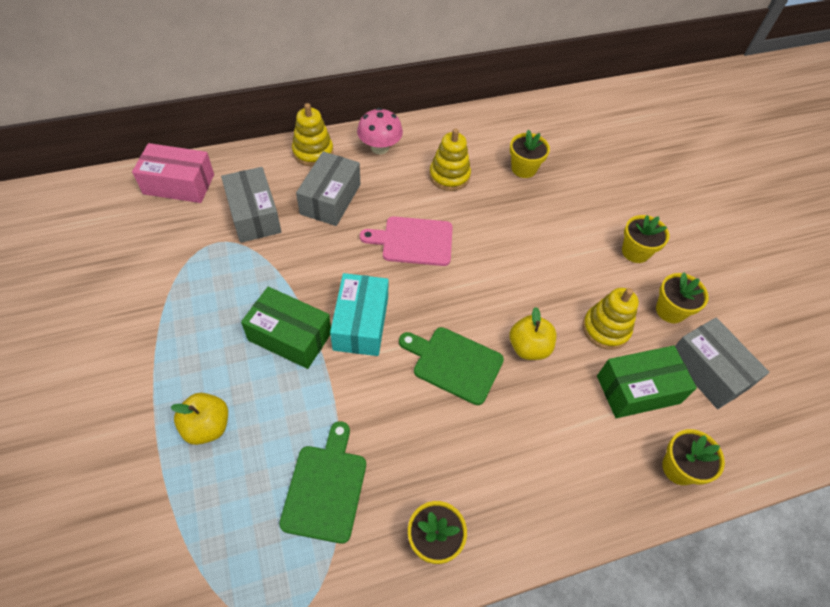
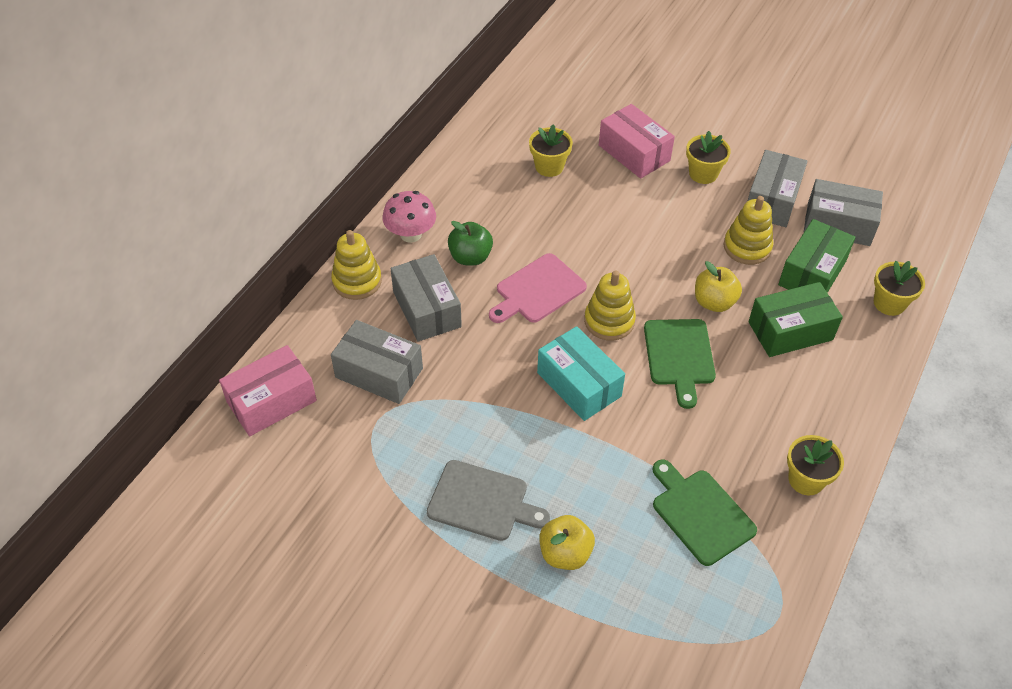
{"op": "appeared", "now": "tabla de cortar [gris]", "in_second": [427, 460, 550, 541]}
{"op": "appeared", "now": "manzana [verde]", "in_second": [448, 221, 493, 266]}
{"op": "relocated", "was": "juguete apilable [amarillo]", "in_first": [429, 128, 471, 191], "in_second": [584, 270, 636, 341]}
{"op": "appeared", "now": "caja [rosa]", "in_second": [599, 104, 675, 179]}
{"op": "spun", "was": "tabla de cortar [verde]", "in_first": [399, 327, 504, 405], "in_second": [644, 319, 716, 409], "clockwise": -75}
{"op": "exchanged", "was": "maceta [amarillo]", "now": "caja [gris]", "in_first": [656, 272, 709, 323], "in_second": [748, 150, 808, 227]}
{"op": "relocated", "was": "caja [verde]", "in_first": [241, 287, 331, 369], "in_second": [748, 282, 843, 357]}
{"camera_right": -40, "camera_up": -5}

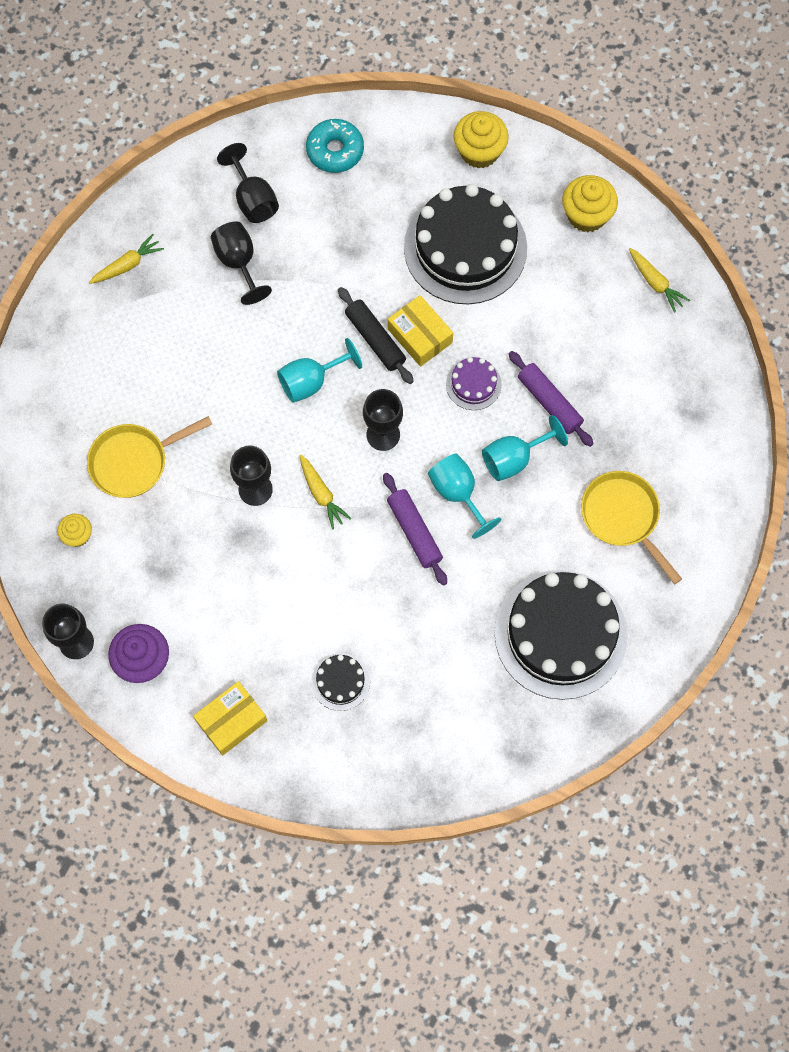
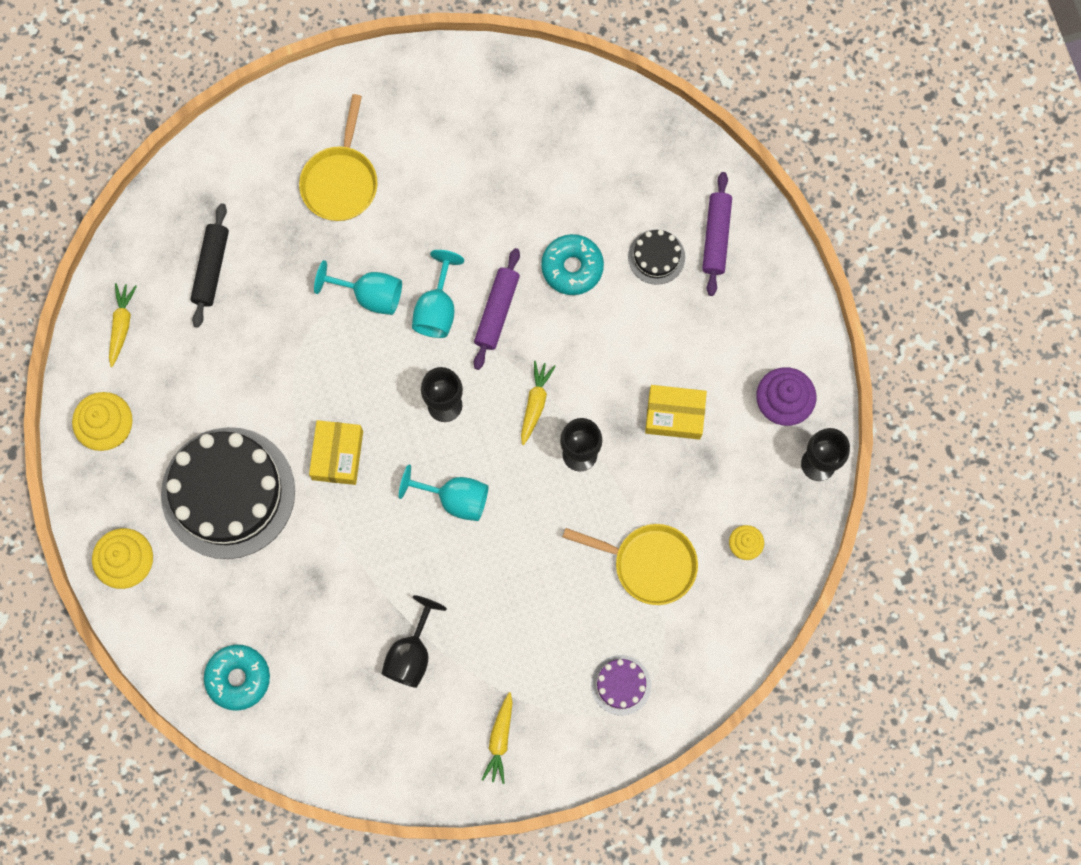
{"op": "relocated", "was": "rodillo [negro]", "in_first": [338, 287, 414, 384], "in_second": [190, 203, 229, 328]}
{"op": "spun", "was": "zanahoria [amarillo]", "in_first": [89, 234, 164, 284], "in_second": [481, 692, 513, 784], "clockwise": -90}
{"op": "appeared", "now": "rosquilla [turquesa]", "in_second": [541, 234, 604, 295]}
{"op": "relocated", "was": "tarta [morado]", "in_first": [446, 357, 502, 410], "in_second": [591, 655, 651, 716]}
{"op": "relocated", "was": "caja [amarillo]", "in_first": [193, 681, 268, 755], "in_second": [645, 385, 707, 440]}
{"op": "relocated", "was": "rodillo [morado]", "in_first": [509, 351, 594, 447], "in_second": [702, 172, 732, 296]}
{"op": "missing", "was": "copa [negro]", "in_first": [217, 143, 279, 223]}
{"op": "missing", "was": "tarta [negro]", "in_first": [495, 570, 628, 700]}
{"camera_right": -135, "camera_up": 5}

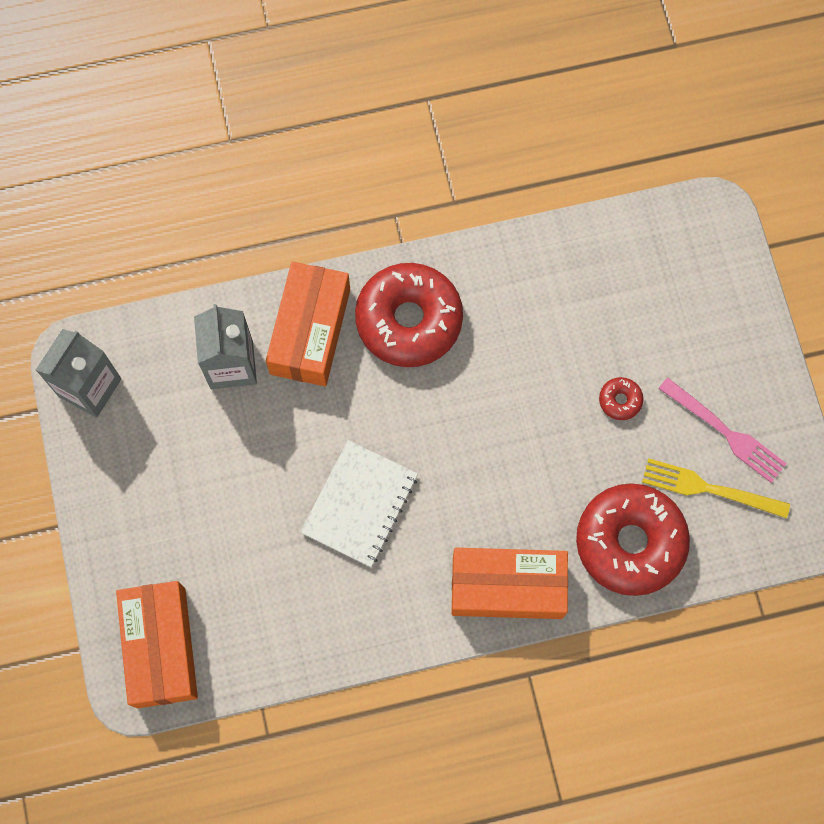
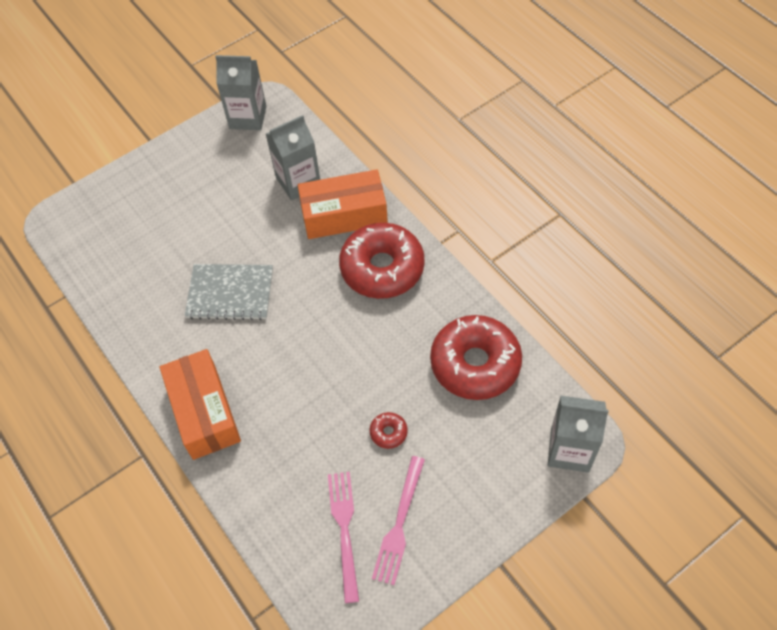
{"op": "colour", "was": "cuaderno [blanco]", "now": "cuaderno [gris]", "in_first": [300, 440, 418, 567], "in_second": [185, 264, 273, 320]}
{"op": "colour", "was": "tenedor [amarillo]", "now": "tenedor [rosa]", "in_first": [642, 458, 790, 518], "in_second": [328, 472, 359, 603]}
{"op": "relocated", "was": "rosquilla [rojo]", "in_first": [576, 483, 690, 596], "in_second": [430, 315, 522, 400]}
{"op": "appeared", "now": "cartón de leche [gris]", "in_second": [548, 396, 608, 473]}
{"op": "missing", "was": "caja [naranja]", "in_first": [116, 581, 198, 708]}
{"camera_right": 70, "camera_up": -15}

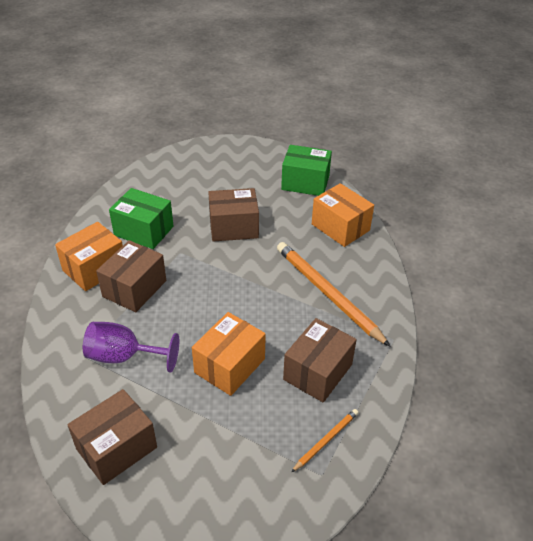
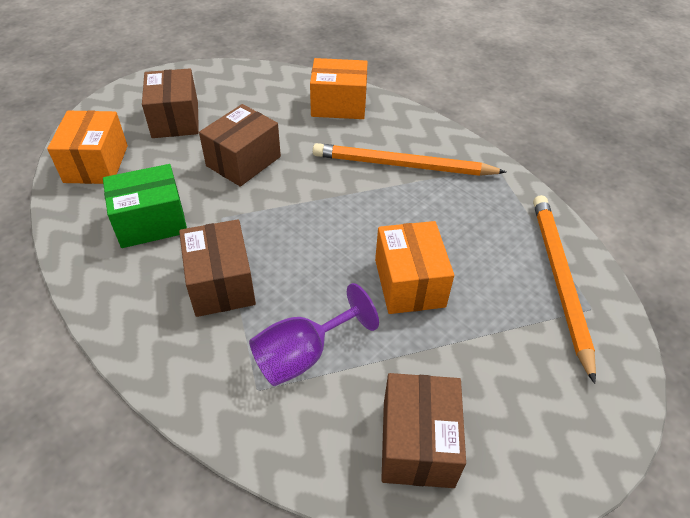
{"op": "relocated", "was": "caja [naranja]", "in_first": [55, 222, 123, 291], "in_second": [47, 110, 128, 184]}
{"op": "relocated", "was": "caja [marrón]", "in_first": [283, 318, 357, 402], "in_second": [142, 68, 199, 138]}
{"op": "size", "was": "lápiz [naranja]", "in_first": [291, 409, 358, 472], "in_second": [533, 195, 596, 384], "ratio": 2.08}
{"op": "missing", "was": "caja [verde]", "in_first": [281, 145, 332, 196]}
{"camera_right": -45, "camera_up": 5}

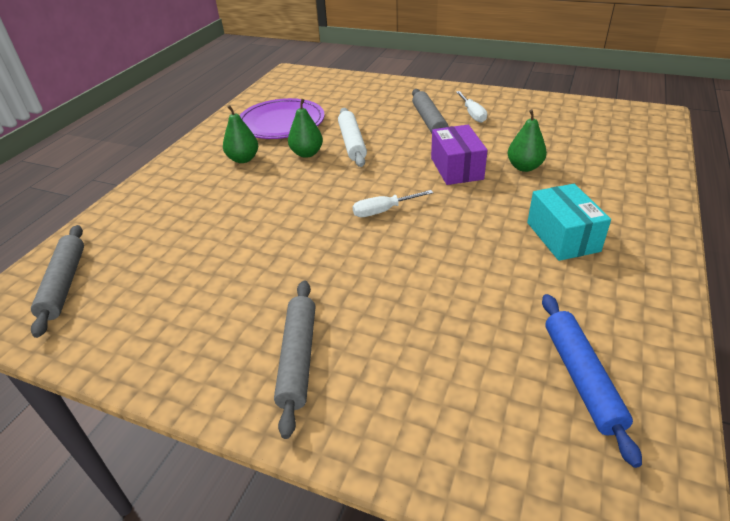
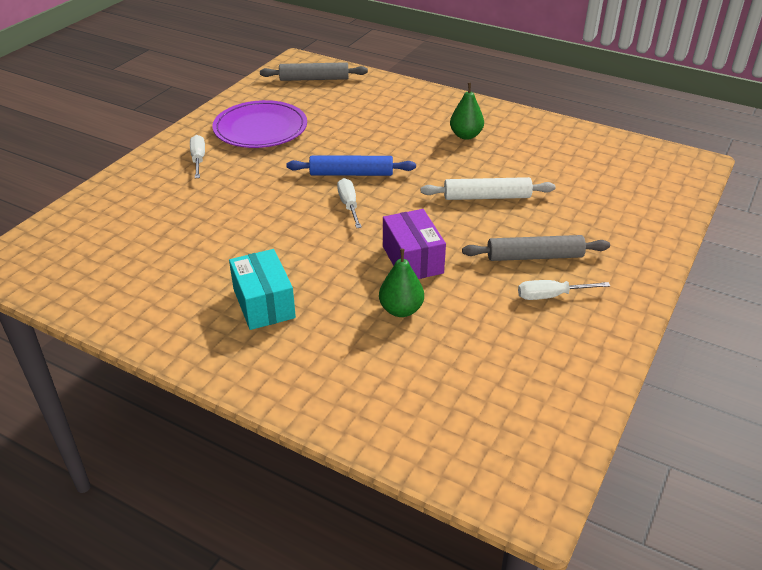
{"op": "exchanged", "was": "rodillo [gris]", "now": "destornillador [blanco]", "in_first": [274, 280, 315, 439], "in_second": [190, 135, 205, 178]}
{"op": "relocated", "was": "plato [morado]", "in_first": [239, 98, 325, 139], "in_second": [212, 100, 307, 148]}
{"op": "spun", "was": "caja [turquesa]", "in_first": [527, 184, 611, 261], "in_second": [229, 249, 296, 330], "clockwise": 75}
{"op": "relocated", "was": "rodillo [azul]", "in_first": [542, 294, 642, 468], "in_second": [286, 155, 416, 176]}
{"op": "spun", "was": "caja [morado]", "in_first": [431, 125, 488, 185], "in_second": [383, 209, 446, 279], "clockwise": 75}
{"op": "missing", "was": "pera [verde]", "in_first": [288, 99, 323, 158]}
{"camera_right": 95, "camera_up": 0}

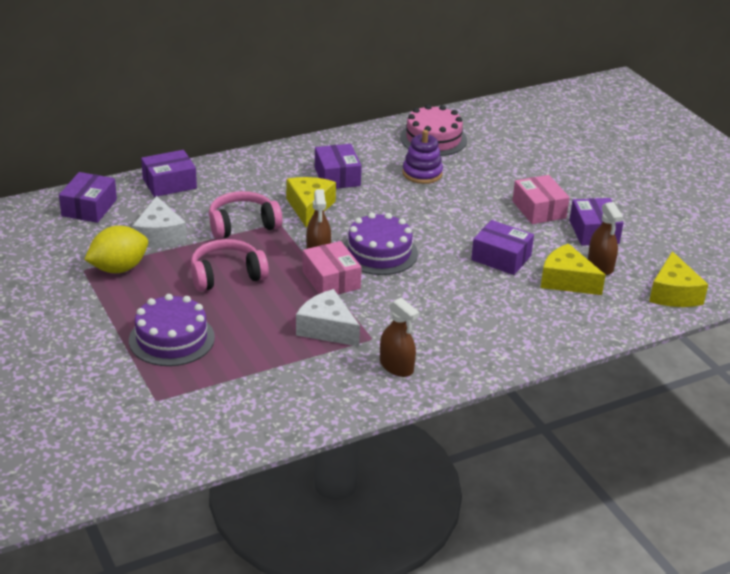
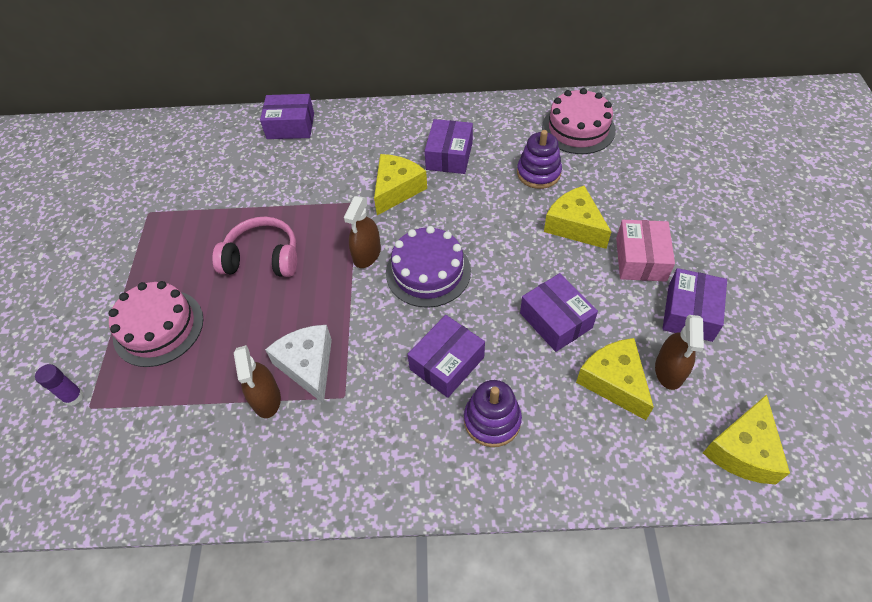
{"op": "appeared", "now": "barra de pegamento [morado]", "in_second": [35, 364, 84, 406]}
{"op": "colour", "was": "tarta [morado]", "now": "tarta [rosa]", "in_first": [129, 294, 215, 366], "in_second": [109, 281, 203, 367]}
{"op": "relocated", "was": "pulverizador [marrón]", "in_first": [380, 298, 419, 377], "in_second": [234, 345, 281, 418]}
{"op": "relocated", "was": "caja [morado]", "in_first": [59, 172, 117, 223], "in_second": [407, 315, 485, 398]}
{"op": "appeared", "now": "juguete apilable [morado]", "in_second": [464, 380, 522, 447]}
{"op": "appeared", "now": "queso [amarillo]", "in_second": [544, 186, 611, 249]}
{"op": "missing", "was": "limón [amarillo]", "in_first": [84, 226, 148, 273]}
{"op": "missing", "was": "queso [blanco]", "in_first": [132, 196, 187, 248]}
{"op": "missing", "was": "auriculares [rosa]", "in_first": [209, 191, 283, 239]}
{"op": "missing", "was": "caja [rosa]", "in_first": [302, 241, 362, 294]}
{"camera_right": 30, "camera_up": 20}

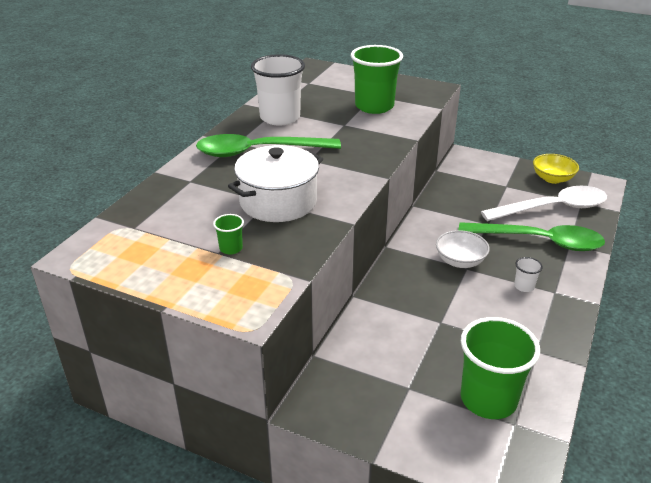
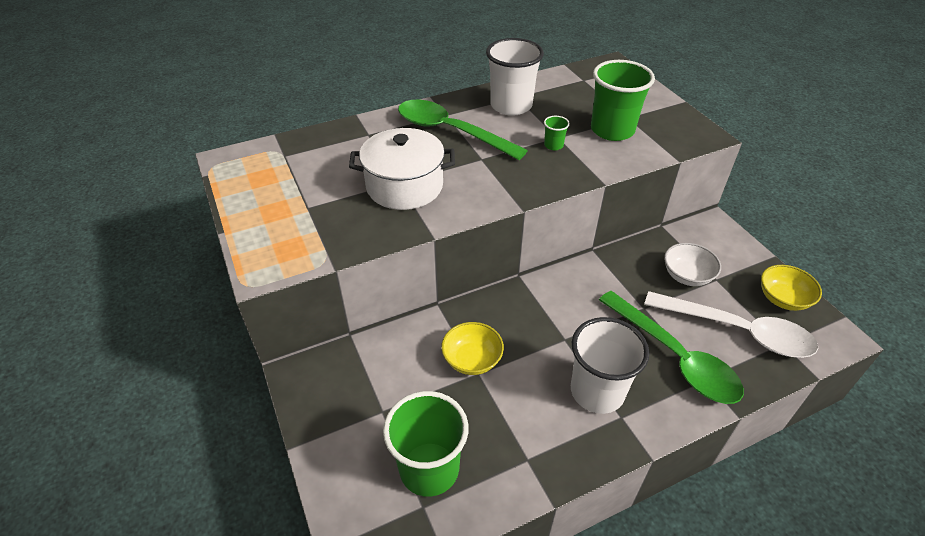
{"op": "appeared", "now": "cuenco [amarillo]", "in_second": [441, 322, 504, 375]}
{"op": "relocated", "was": "vaso [verde]", "in_first": [213, 214, 244, 255], "in_second": [544, 116, 570, 150]}
{"op": "size", "was": "vaso [blanco]", "in_first": [514, 257, 543, 292], "in_second": [571, 317, 649, 414], "ratio": 2.34}
{"op": "relocated", "was": "cuenco [blanco]", "in_first": [436, 230, 490, 268], "in_second": [664, 243, 721, 286]}
{"camera_right": 40, "camera_up": 10}

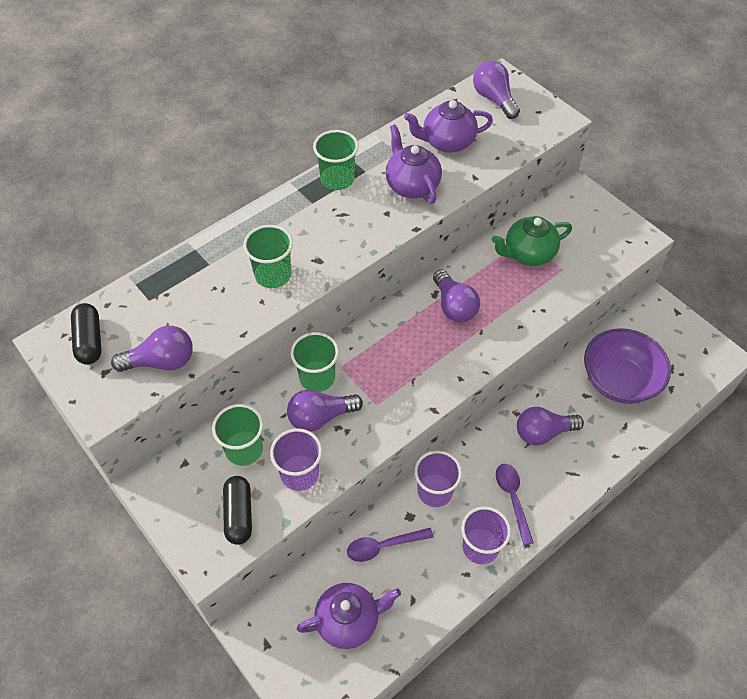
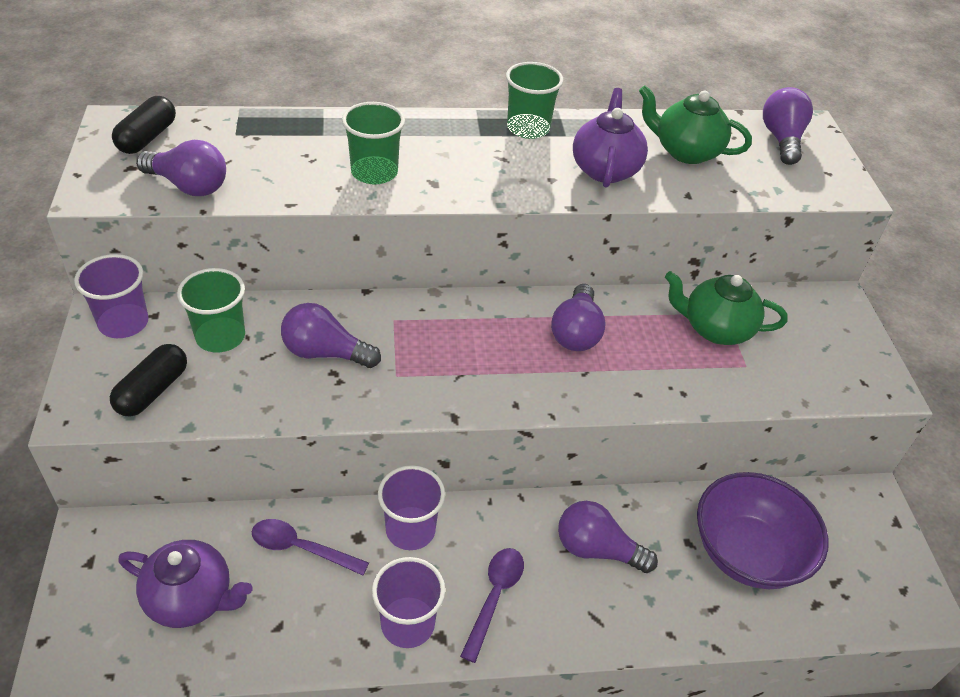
{"op": "relocated", "was": "vaso [morado]", "in_first": [270, 428, 322, 491], "in_second": [74, 254, 149, 338]}
{"op": "colour", "was": "tetera [morado]", "now": "tetera [verde]", "in_first": [404, 100, 493, 153], "in_second": [639, 85, 752, 164]}
{"op": "missing", "was": "vaso [verde]", "in_first": [290, 332, 339, 392]}
{"camera_right": 30, "camera_up": -10}

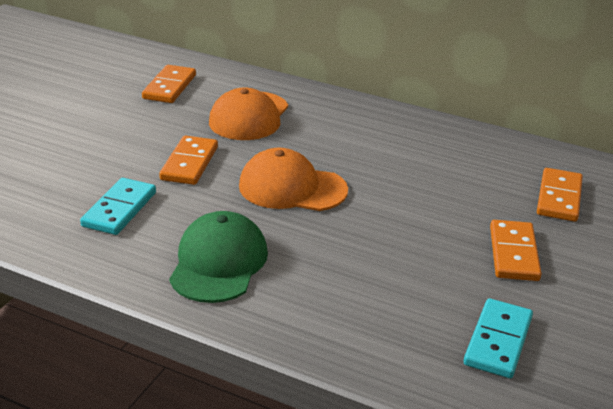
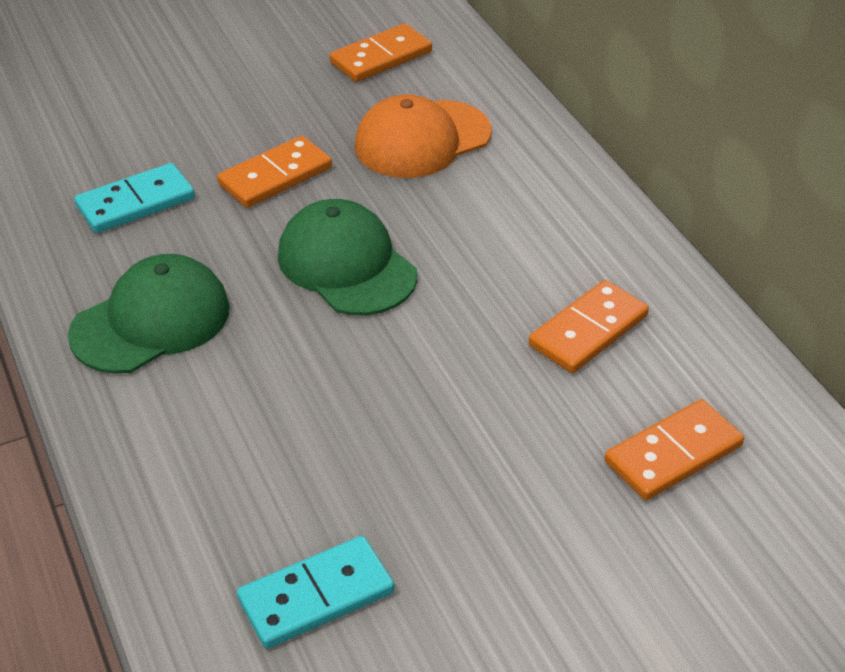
{"op": "colour", "was": "gorra [naranja]", "now": "gorra [verde]", "in_first": [239, 147, 348, 211], "in_second": [278, 199, 417, 315]}
{"op": "relocated", "was": "ficha de dominó [naranja]", "in_first": [490, 220, 542, 281], "in_second": [529, 280, 649, 373]}
{"camera_right": 40, "camera_up": 10}

